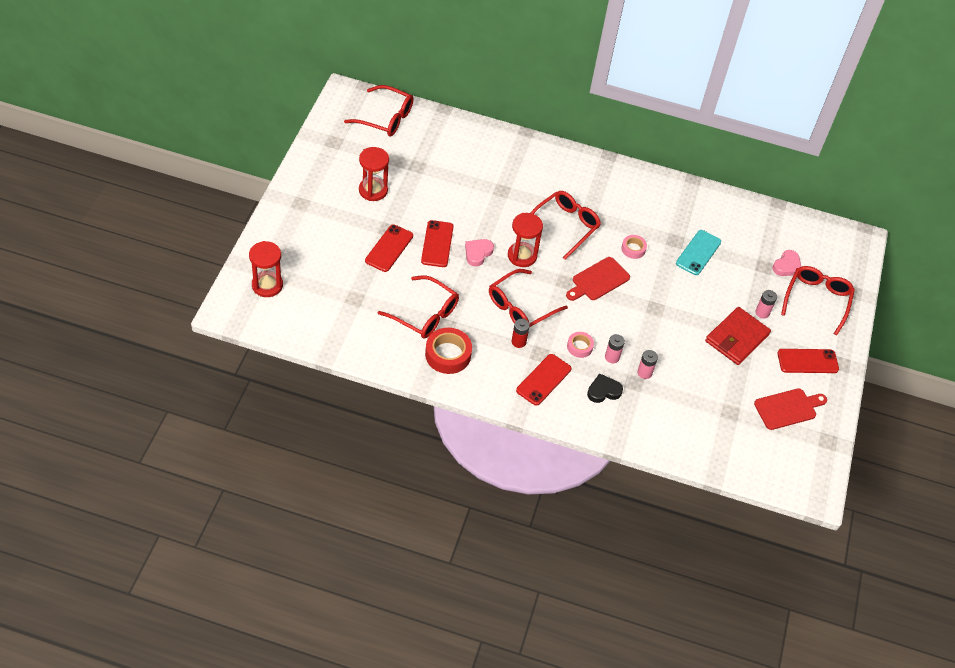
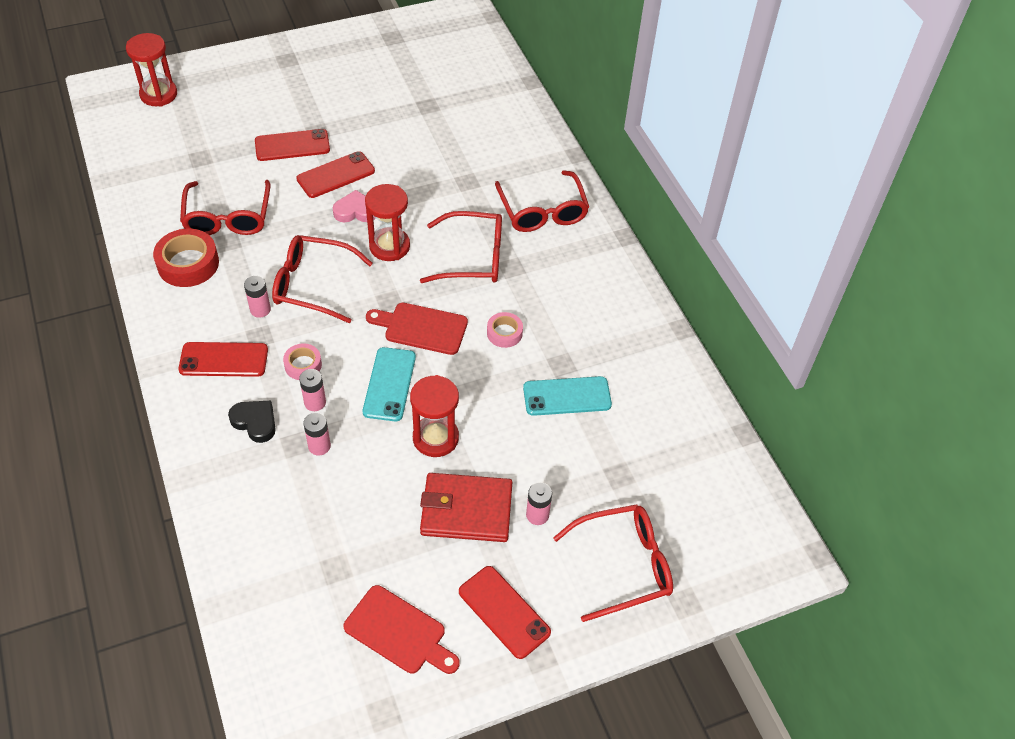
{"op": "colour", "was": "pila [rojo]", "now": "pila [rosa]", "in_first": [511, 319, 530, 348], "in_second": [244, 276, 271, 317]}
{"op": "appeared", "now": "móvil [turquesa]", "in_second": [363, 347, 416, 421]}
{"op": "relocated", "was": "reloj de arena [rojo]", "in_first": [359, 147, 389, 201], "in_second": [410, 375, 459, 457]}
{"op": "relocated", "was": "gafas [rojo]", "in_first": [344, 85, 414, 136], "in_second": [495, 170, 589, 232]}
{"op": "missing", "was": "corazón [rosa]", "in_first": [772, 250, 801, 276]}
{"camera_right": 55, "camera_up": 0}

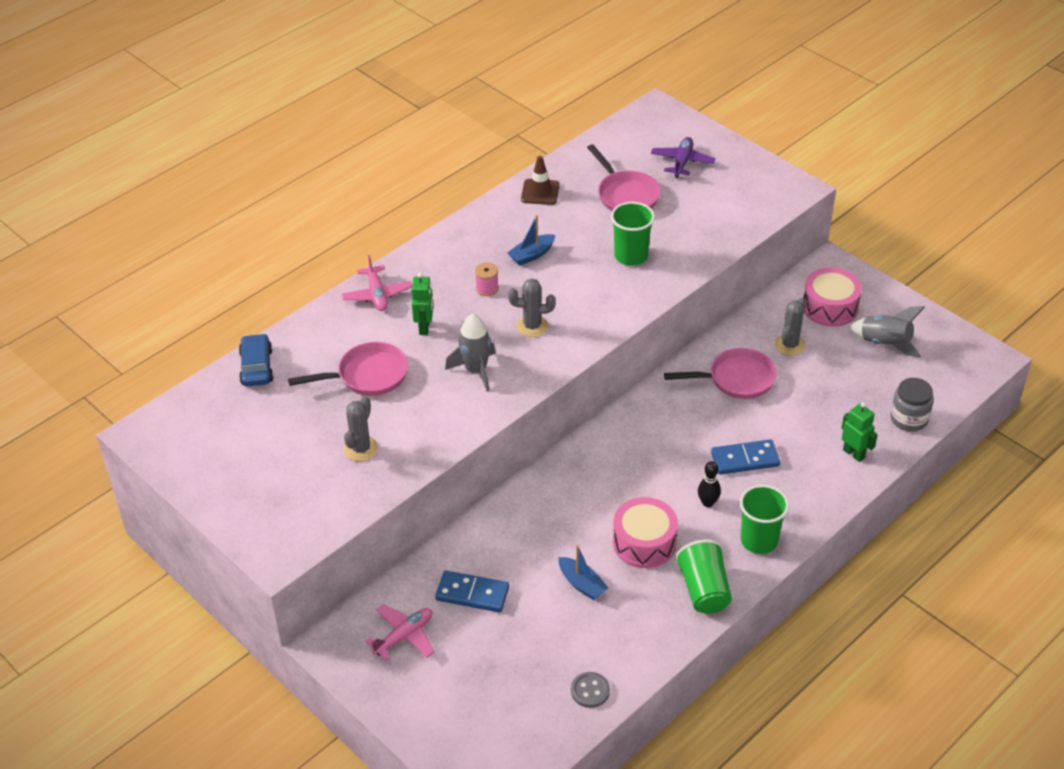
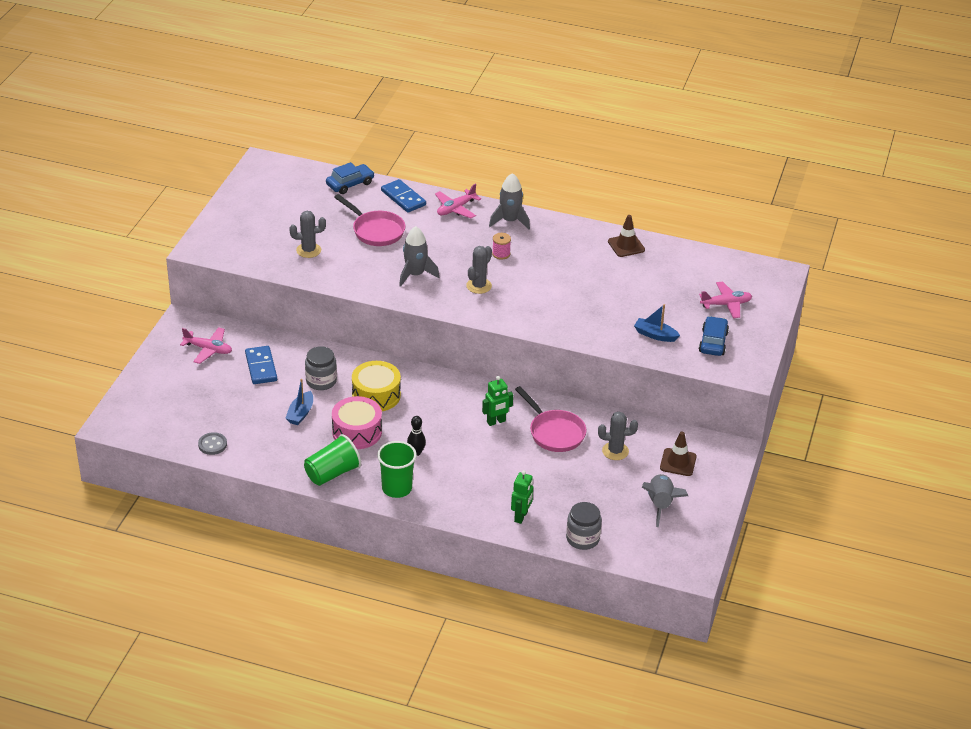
{"op": "appeared", "now": "tarro [gris]", "in_second": [305, 346, 337, 390]}
{"op": "appeared", "now": "tambor [amarillo]", "in_second": [352, 361, 401, 411]}
{"op": "relocated", "was": "ficha de dominó [azul]", "in_first": [711, 439, 780, 475], "in_second": [381, 179, 426, 213]}
{"op": "spun", "was": "cactus [gris]", "in_first": [508, 278, 556, 337], "in_second": [466, 246, 492, 294], "clockwise": 60}
{"op": "relocated", "was": "robot [verde]", "in_first": [412, 273, 433, 335], "in_second": [482, 376, 513, 426]}
{"op": "appeared", "now": "cohete [gris]", "in_second": [489, 173, 530, 230]}
{"op": "relocated", "was": "barco [azul]", "in_first": [507, 215, 555, 266], "in_second": [634, 304, 680, 342]}
{"op": "exchanged", "was": "tambor [rosa]", "now": "cono de tráfico [marrón]", "in_first": [803, 267, 862, 327], "in_second": [660, 431, 697, 476]}
{"op": "colour", "was": "avión [morado]", "now": "avión [rosa]", "in_first": [651, 137, 715, 178], "in_second": [699, 282, 752, 318]}
{"op": "appeared", "now": "coche [azul]", "in_second": [699, 316, 729, 356]}
{"op": "missing", "was": "sartén [rosa]", "in_first": [587, 144, 661, 211]}
{"op": "missing", "was": "vaso [verde]", "in_first": [611, 202, 655, 266]}
{"camera_right": 60, "camera_up": -5}

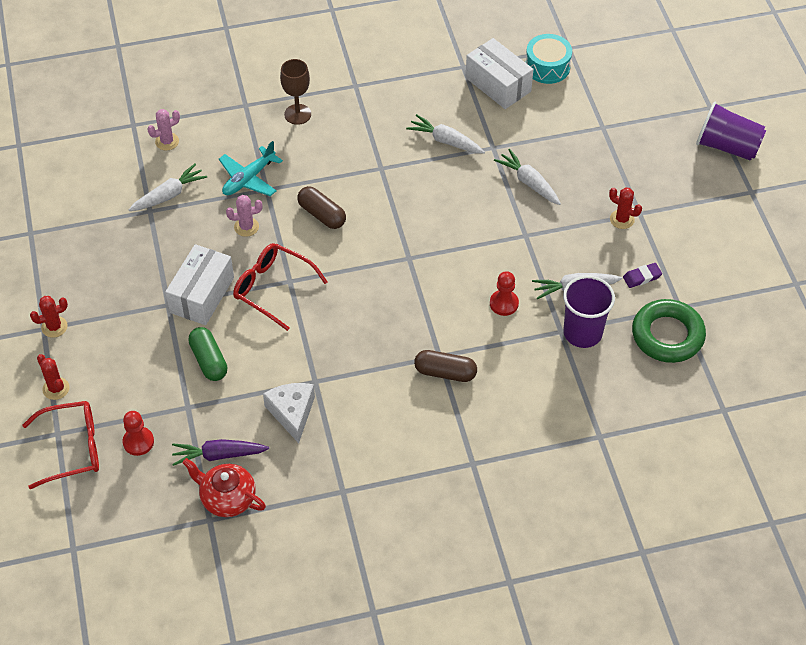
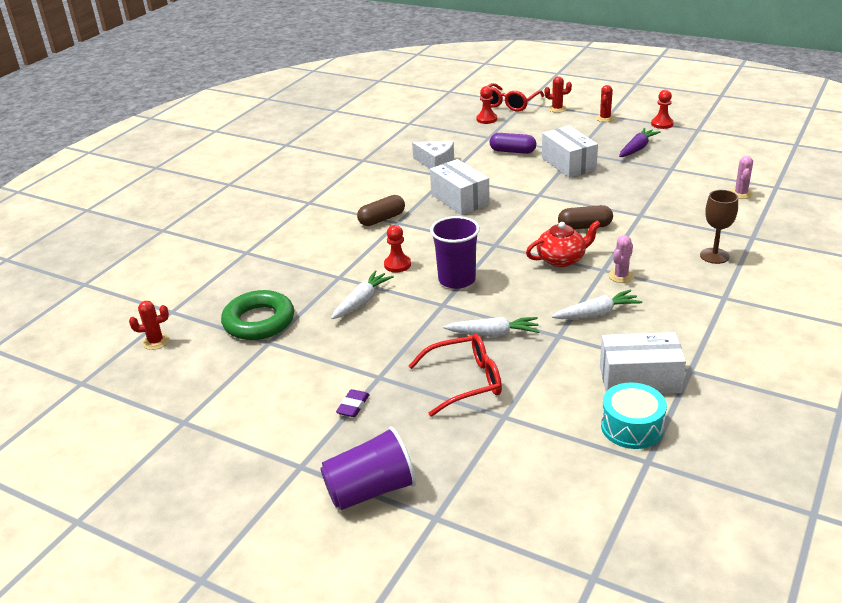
{"op": "relocated", "was": "cactus [rojo]", "in_first": [609, 187, 642, 229], "in_second": [129, 301, 169, 350]}
{"op": "relocated", "was": "goma de borrar [morado]", "in_first": [623, 263, 662, 288], "in_second": [336, 389, 370, 417]}
{"op": "relocated", "was": "gafas [rojo]", "in_first": [233, 243, 328, 331], "in_second": [409, 334, 502, 417]}
{"op": "appeared", "now": "caja [blanco]", "in_second": [430, 159, 490, 215]}
{"op": "relocated", "was": "vaso [morado]", "in_first": [563, 276, 615, 348], "in_second": [430, 216, 480, 289]}
{"op": "colour", "was": "cápsula [verde]", "now": "cápsula [morado]", "in_first": [188, 327, 228, 381], "in_second": [490, 133, 536, 154]}
{"op": "relocated", "was": "tetera [rojo]", "in_first": [182, 458, 266, 517], "in_second": [526, 220, 601, 267]}
{"op": "relocated", "was": "cactus [rosa]", "in_first": [226, 195, 262, 237], "in_second": [609, 235, 634, 283]}
{"op": "relocated", "was": "zanahoria [morado]", "in_first": [172, 439, 269, 466], "in_second": [619, 128, 661, 157]}
{"op": "appeared", "now": "peón [rojo]", "in_second": [651, 90, 674, 129]}
{"op": "missing", "was": "zanahoria [blanco]", "in_first": [129, 164, 207, 211]}
{"op": "missing", "was": "avión [turquesa]", "in_first": [219, 141, 283, 196]}
{"camera_right": 135, "camera_up": -20}

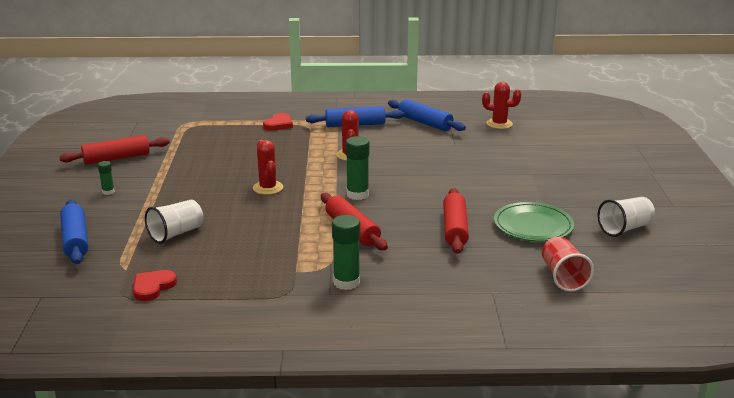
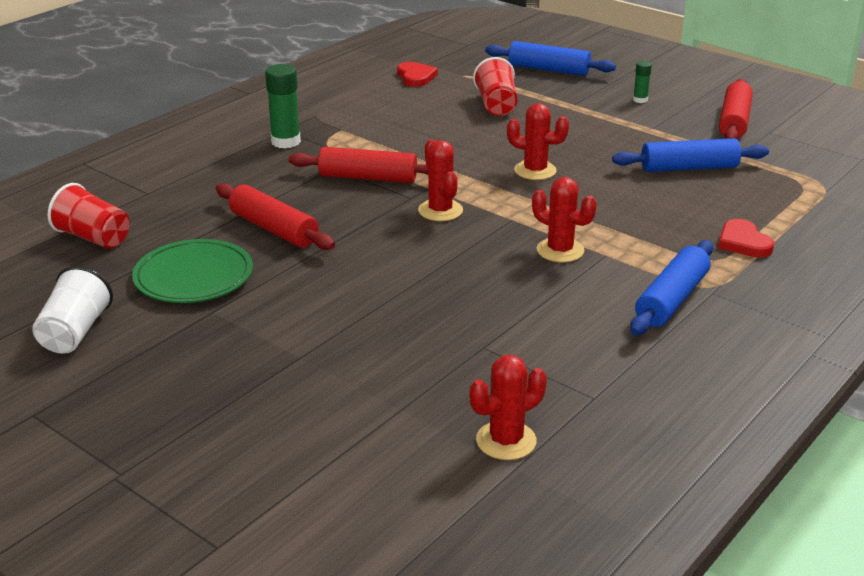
{"op": "exchanged", "was": "barra de pegamento [verde]", "now": "cactus [rojo]", "in_first": [346, 136, 369, 200], "in_second": [418, 139, 463, 221]}
{"op": "colour", "was": "vaso [blanco]", "now": "vaso [rojo]", "in_first": [145, 199, 203, 244], "in_second": [473, 57, 518, 116]}
{"op": "relocated", "was": "rodillo [azul]", "in_first": [388, 99, 466, 131], "in_second": [612, 138, 769, 172]}
{"camera_right": 130, "camera_up": 5}

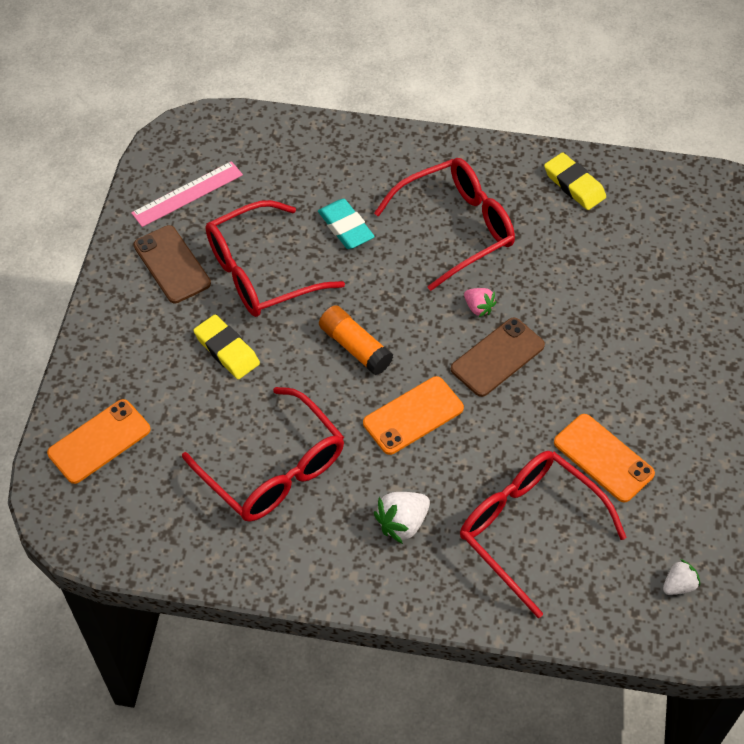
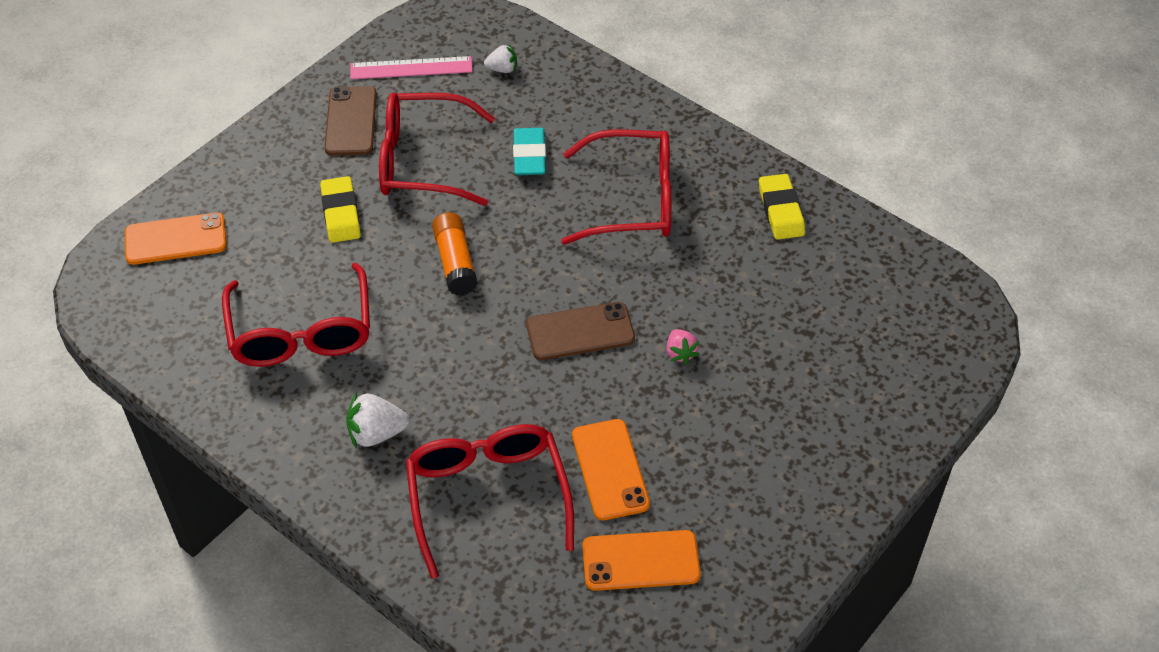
{"op": "relocated", "was": "fresa [blanco]", "in_first": [663, 559, 700, 595], "in_second": [484, 43, 517, 73]}
{"op": "relocated", "was": "móvil [naranja]", "in_first": [363, 376, 464, 455], "in_second": [582, 530, 701, 591]}
{"op": "relocated", "was": "fresa [rosa]", "in_first": [464, 288, 496, 317], "in_second": [667, 329, 699, 364]}
{"camera_right": 30, "camera_up": -5}

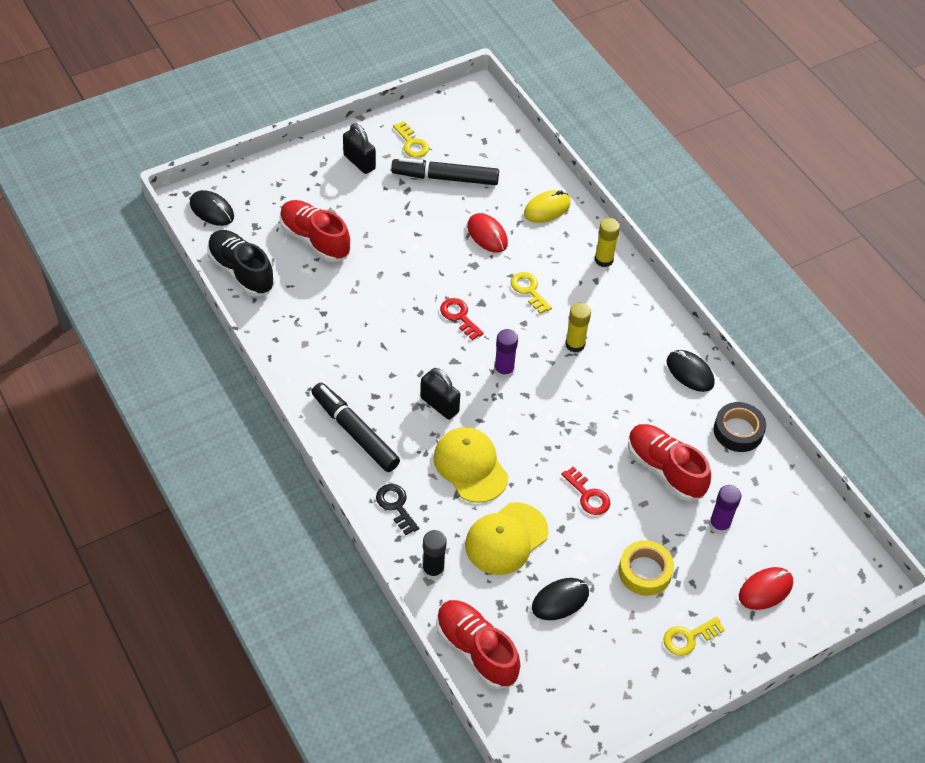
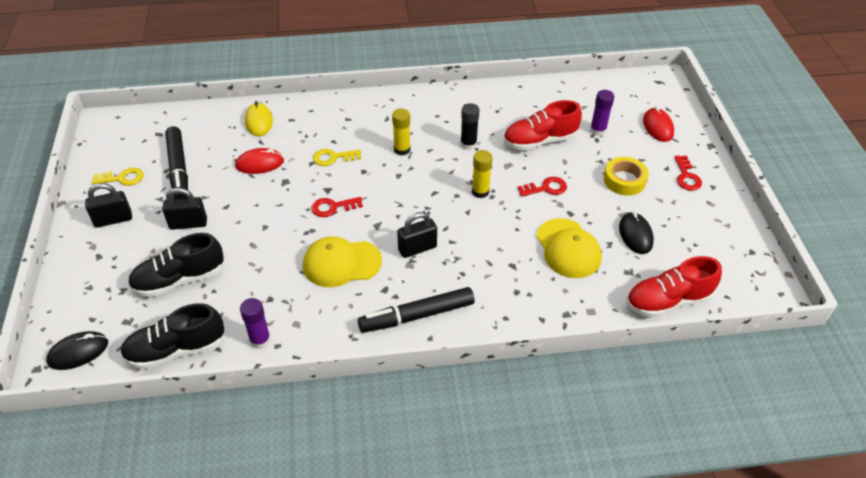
{"op": "colour", "was": "zapato [rojo]", "now": "zapato [negro]", "in_first": [280, 200, 351, 262], "in_second": [128, 233, 224, 297]}
{"op": "appeared", "now": "candado [negro]", "in_second": [162, 188, 207, 230]}
{"op": "spun", "was": "rotulador [negro]", "in_first": [391, 158, 499, 185], "in_second": [165, 126, 188, 199], "clockwise": -45}
{"op": "relocated", "was": "barra de pegamento [morado]", "in_first": [494, 329, 518, 379], "in_second": [240, 298, 271, 349]}
{"op": "relocated", "was": "gorra [amarillo]", "in_first": [433, 427, 508, 503], "in_second": [303, 236, 382, 287]}
{"op": "relocated", "was": "barra de pegamento [negro]", "in_first": [422, 530, 447, 580], "in_second": [460, 103, 480, 150]}
{"op": "relocated", "was": "barra de pegamento [amarillo]", "in_first": [595, 218, 620, 267], "in_second": [472, 150, 493, 198]}
{"op": "colour", "was": "llave [amarillo]", "now": "llave [rojo]", "in_first": [663, 617, 725, 656], "in_second": [674, 156, 702, 191]}
{"op": "missing", "was": "llave [negro]", "in_first": [376, 484, 419, 535]}
{"op": "missing", "was": "ratón [negro]", "in_first": [667, 350, 715, 392]}
{"op": "missing", "was": "cinta adhesiva [negro]", "in_first": [714, 402, 766, 452]}
{"camera_right": -65, "camera_up": -5}

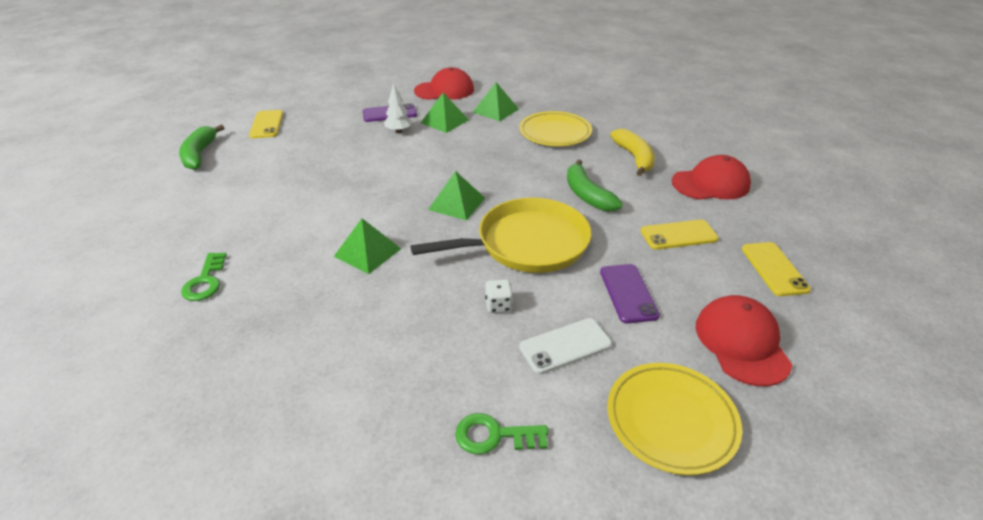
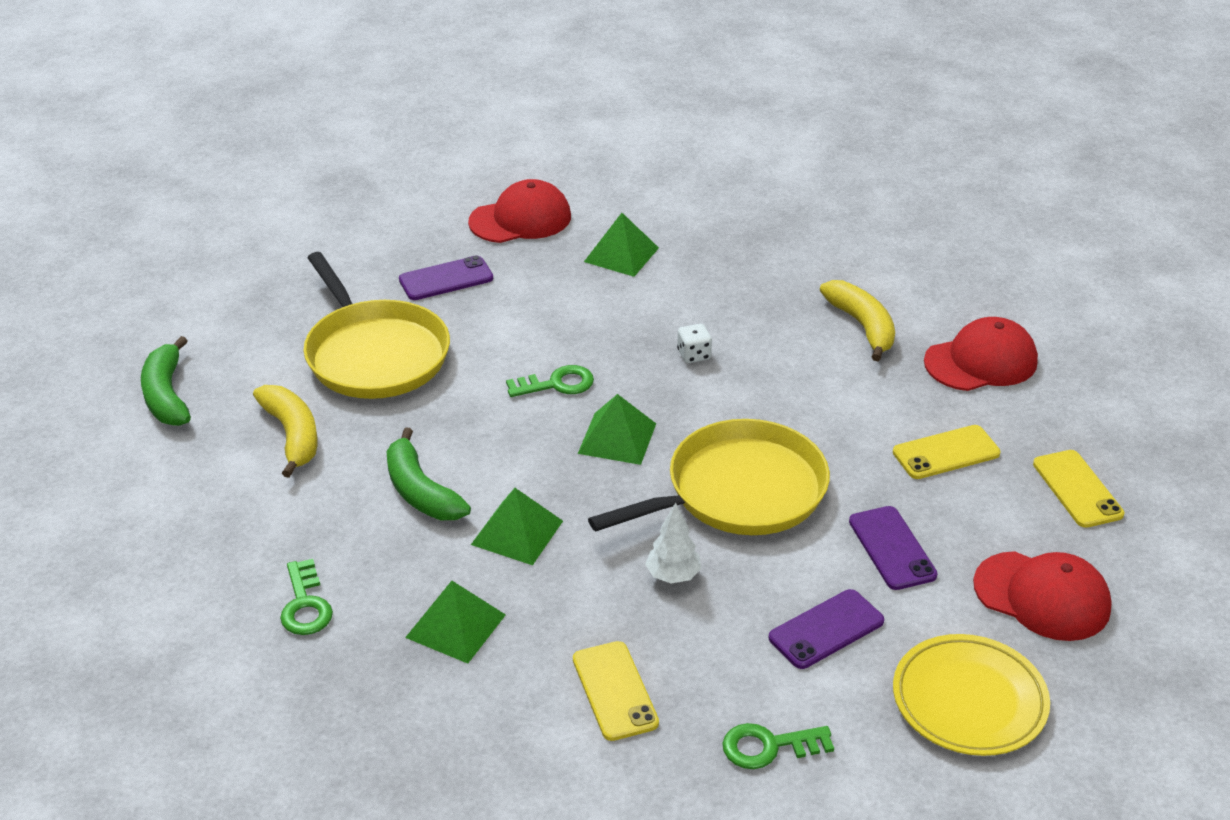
{"op": "appeared", "now": "plátano [amarillo]", "in_second": [253, 385, 317, 478]}
{"op": "appeared", "now": "sartén [amarillo]", "in_second": [304, 252, 450, 399]}
{"op": "relocated", "was": "plátano [verde]", "in_first": [567, 159, 623, 211], "in_second": [386, 427, 471, 520]}
{"op": "relocated", "was": "pirámide [verde]", "in_first": [421, 92, 469, 133], "in_second": [405, 581, 506, 663]}
{"op": "appeared", "now": "llave [verde]", "in_second": [506, 365, 594, 397]}
{"op": "relocated", "was": "móvil [amarillo]", "in_first": [249, 110, 283, 138], "in_second": [573, 641, 659, 741]}
{"op": "relocated", "was": "árbol [blanco]", "in_first": [384, 83, 412, 133], "in_second": [645, 503, 701, 584]}
{"op": "relocated", "was": "dado [blanco]", "in_first": [485, 279, 513, 313], "in_second": [677, 324, 712, 363]}
{"op": "colour", "was": "móvil [blanco]", "now": "móvil [morado]", "in_first": [519, 318, 612, 374], "in_second": [769, 589, 884, 669]}
{"op": "spun", "was": "gorra [rojo]", "in_first": [696, 295, 792, 386], "in_second": [973, 551, 1112, 641], "clockwise": 135}
{"op": "missing", "was": "plato [amarillo]", "in_first": [519, 111, 592, 146]}
{"camera_right": -10, "camera_up": 0}

